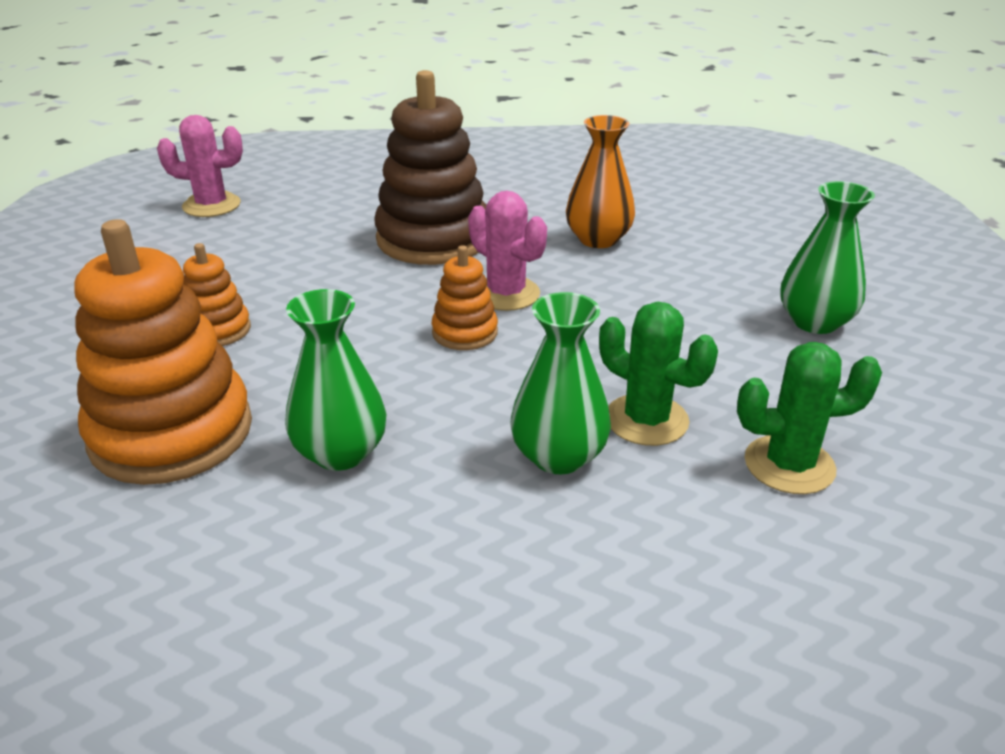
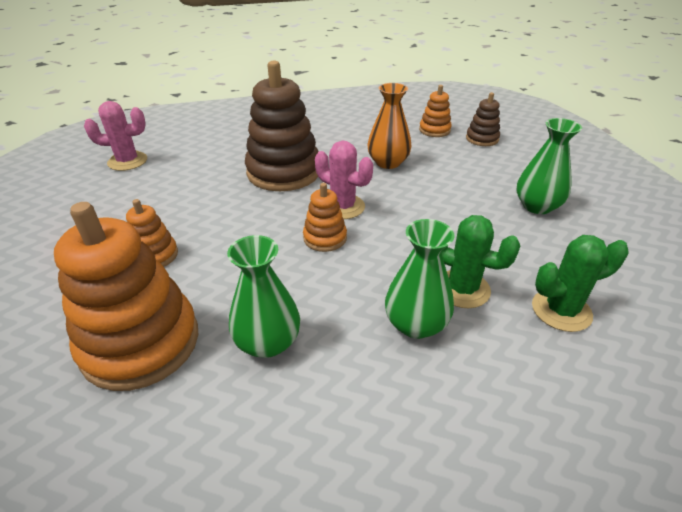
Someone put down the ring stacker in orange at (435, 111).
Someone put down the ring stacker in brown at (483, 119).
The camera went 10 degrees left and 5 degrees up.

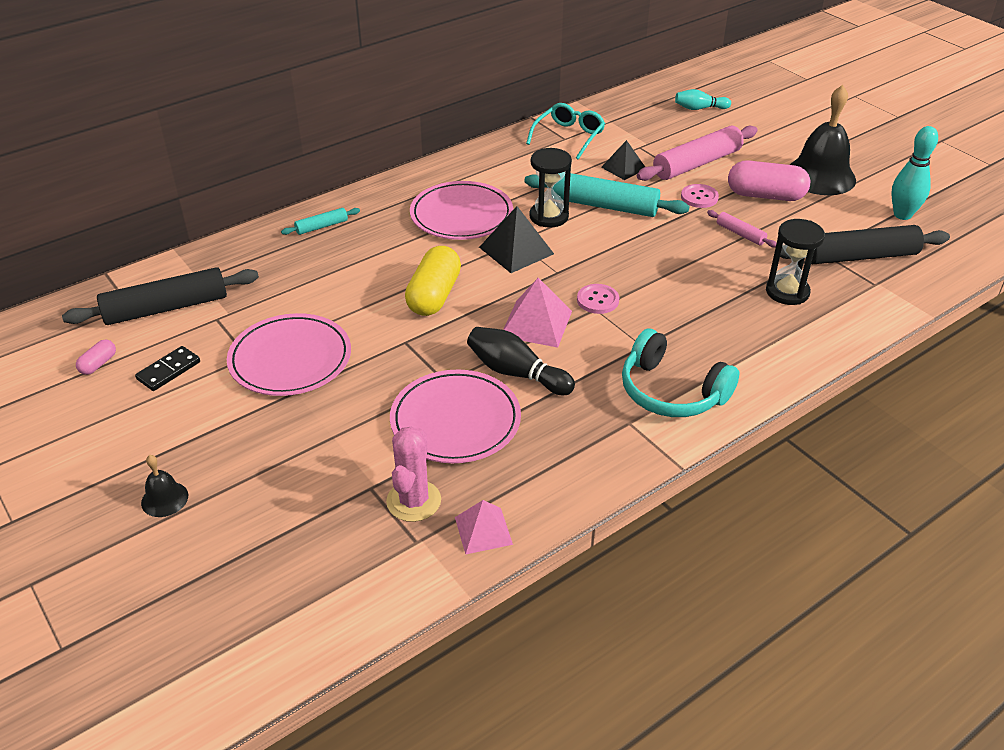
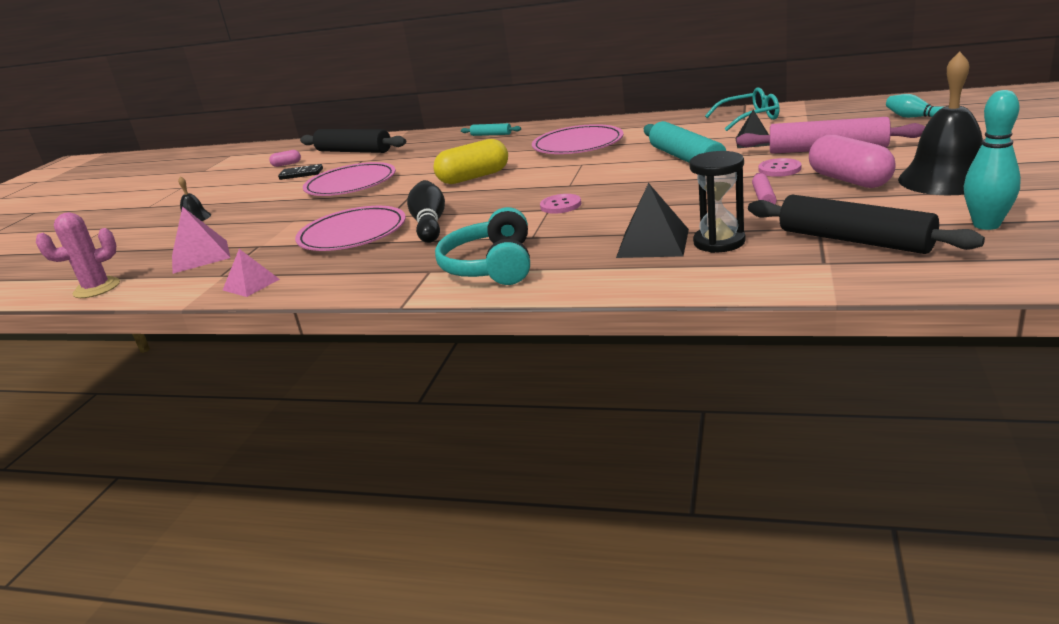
Someone took away the hourglass in ebony at (550, 188).
Someone carried the prickly plant in rosy from (413, 474) to (78, 255).
Someone carried the pyramid shape in ebony from (516, 239) to (652, 220).
Someone carried the pyramid shape in rosy from (537, 313) to (201, 240).
The camera went 55 degrees right and 15 degrees down.

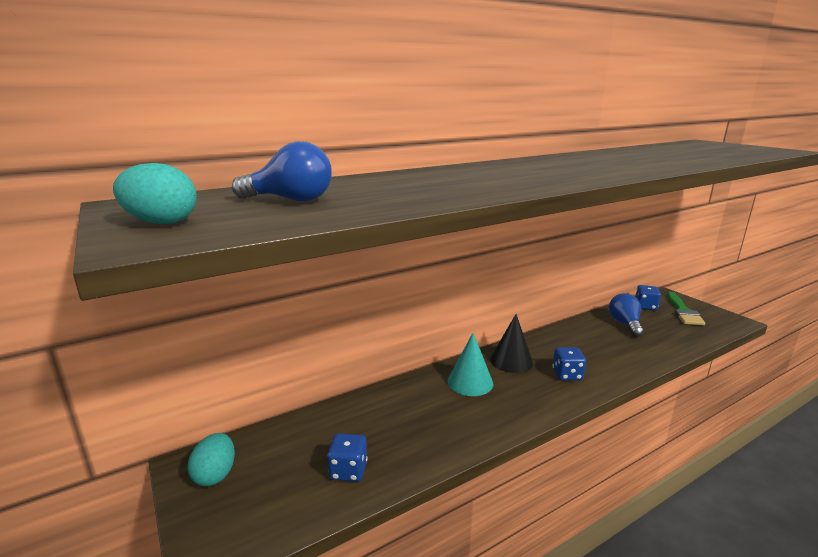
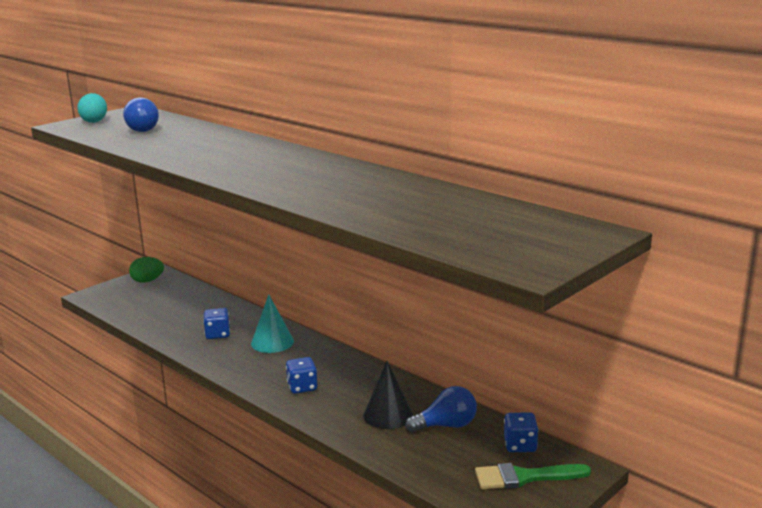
Someone carried the game die in cobalt from (347, 457) to (216, 323).
Someone carried the cone in ebony from (511, 343) to (388, 395).
Someone repainted the egg in turquoise at (211, 459), which became the egg in green at (146, 270).
The camera went 75 degrees right and 0 degrees up.

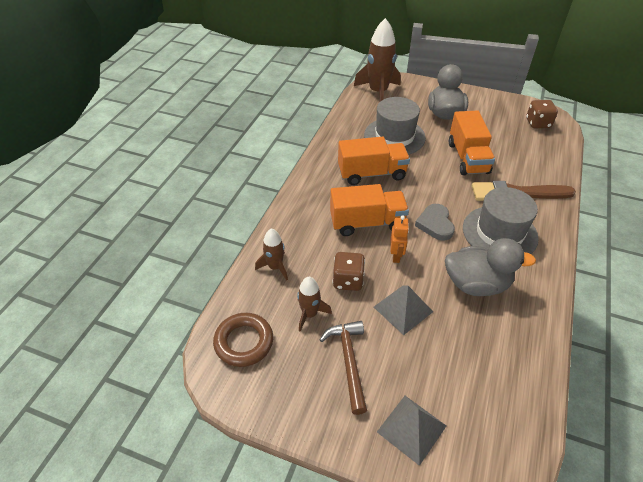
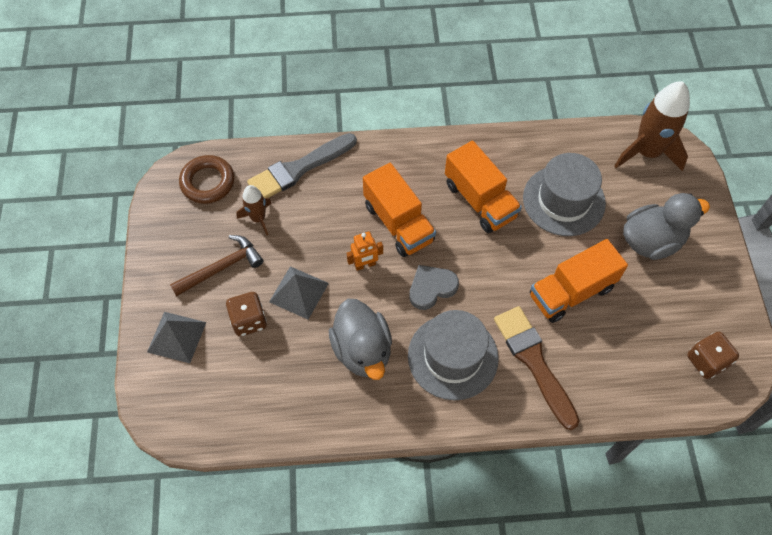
Someone carried the game die in brown from (349, 271) to (246, 314).
Someone swapped the toy rocket in brown at (271, 254) for the paintbrush in gray at (302, 165).
The camera went 65 degrees right and 15 degrees up.

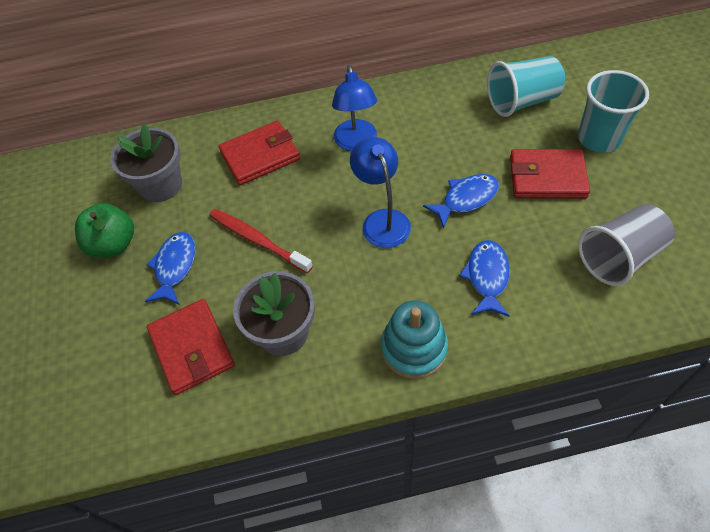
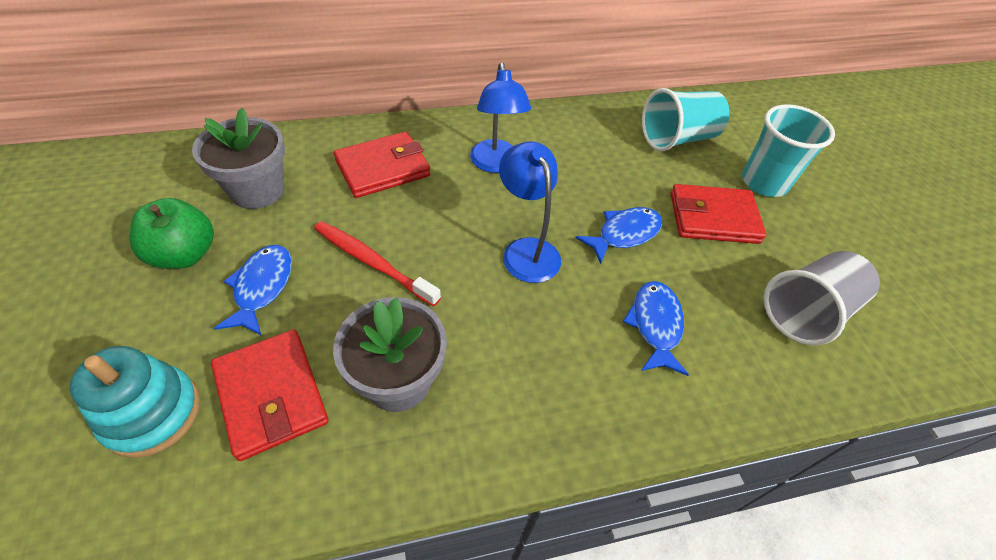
Someone carried the ring stacker in turquoise from (414, 339) to (135, 402).
The camera went 10 degrees left and 5 degrees down.

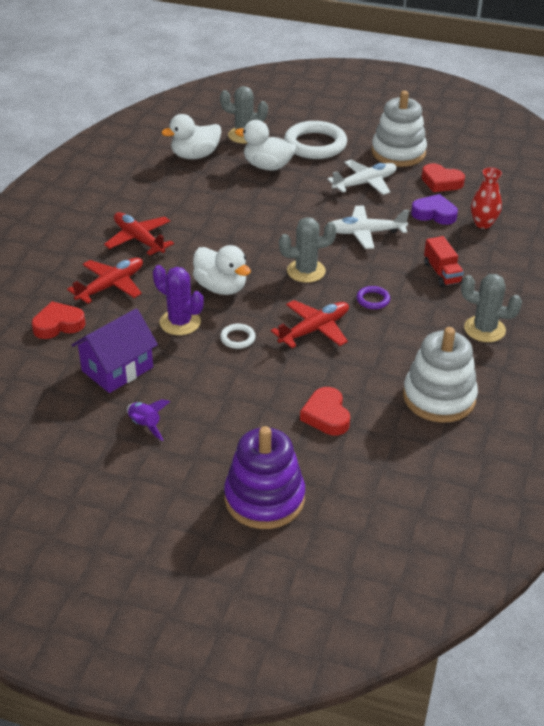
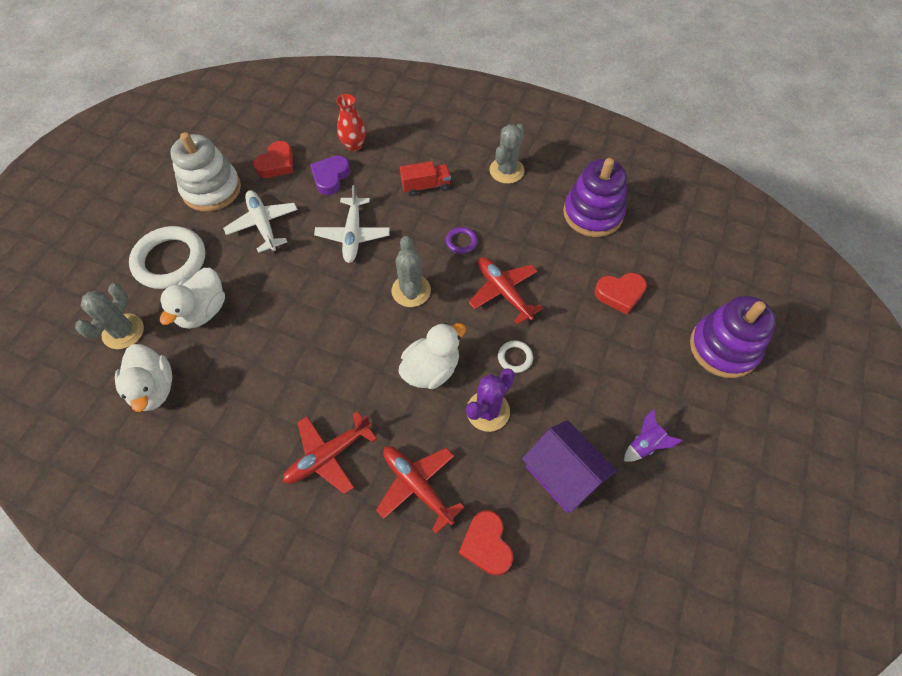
Someone repainted the ring stacker in white at (440, 375), which became the ring stacker in royal purple at (595, 197).
The camera went 85 degrees left and 20 degrees up.

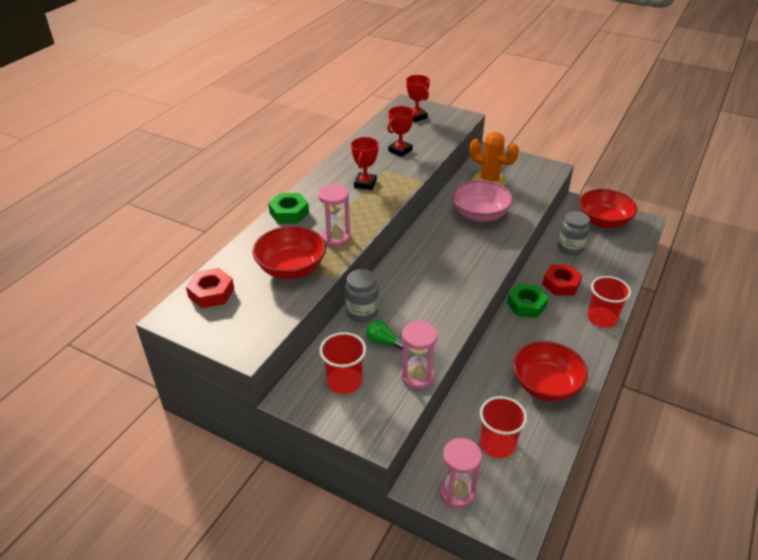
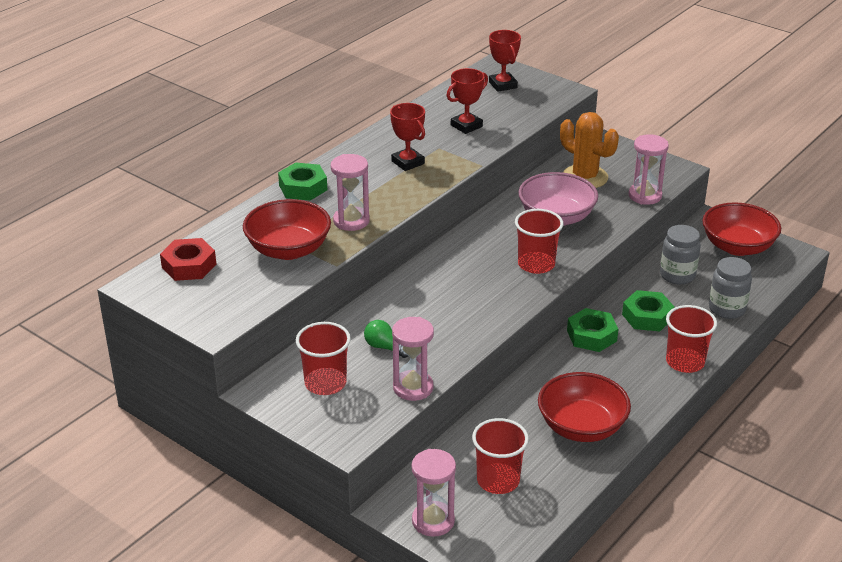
Someone put down the cup in red at (539, 241).
Someone put down the hourglass in rosy at (649, 169).
Someone carried the preserve jar in gray from (362, 295) to (730, 288).
Someone repainted the nut in red at (562, 280), which became the nut in green at (648, 311).
Someone rotated the award cup in red at (365, 163) by 60 degrees counterclockwise.
The camera went 10 degrees right and 5 degrees down.

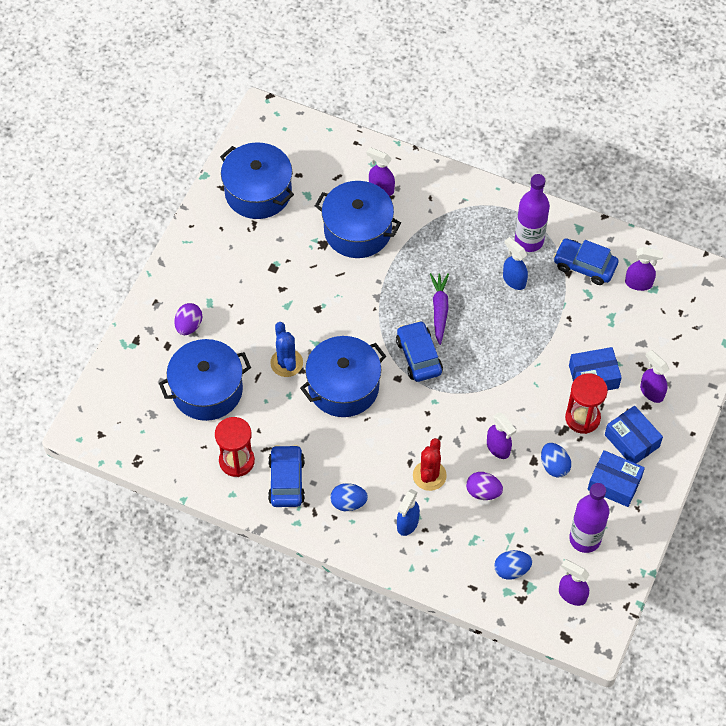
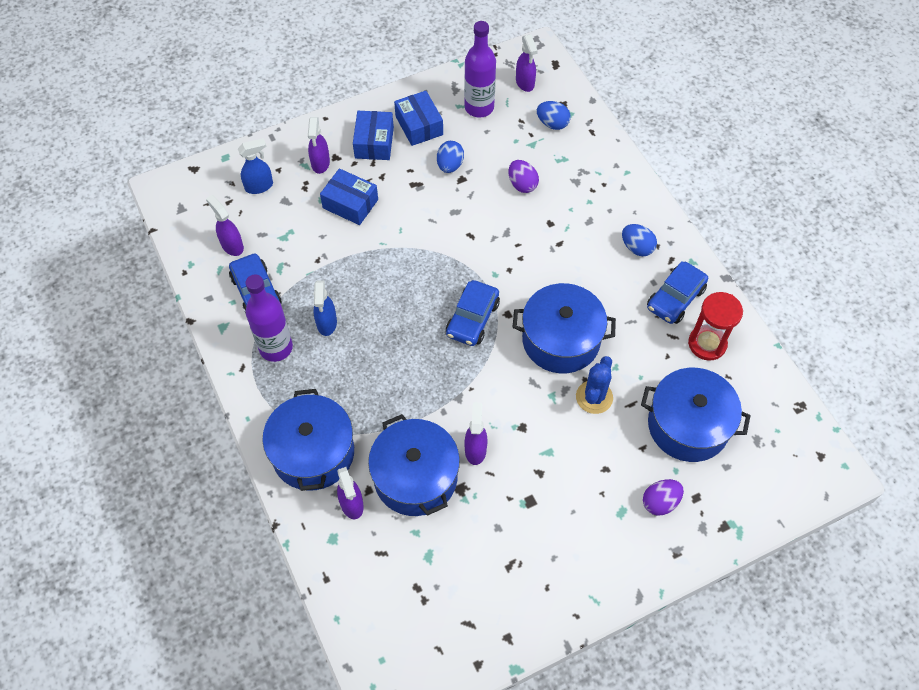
Someone took away the prickly plant in red at (430, 464).
Someone took away the root vegetable in royal purple at (439, 309).
Someone took away the hourglass in red at (586, 403).
Someone carried the cooking pot in cobalt from (257, 180) to (308, 440).
Someone carried the spray bottle in cobalt from (408, 512) to (255, 166).
Someone carried the spray bottle in royal purple from (501, 435) to (476, 433).
The camera went 140 degrees left and 0 degrees up.

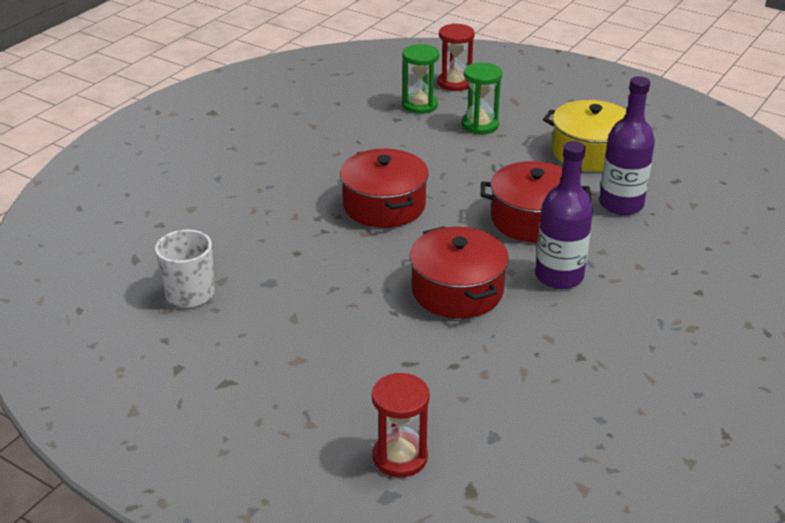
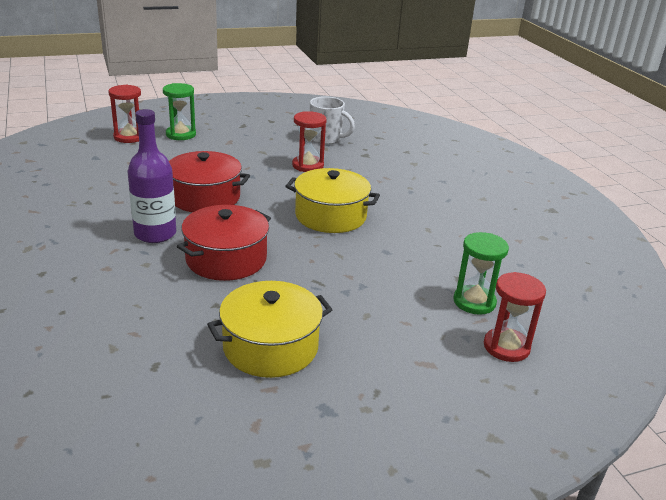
Someone took away the flask in royal purple at (627, 145).
Someone put down the hourglass in red at (309, 141).
Someone carried the hourglass in green from (482, 98) to (179, 111).
Someone repainted the cooking pot in red at (384, 188), which became the cooking pot in yellow at (332, 200).
The camera went 125 degrees right and 5 degrees down.

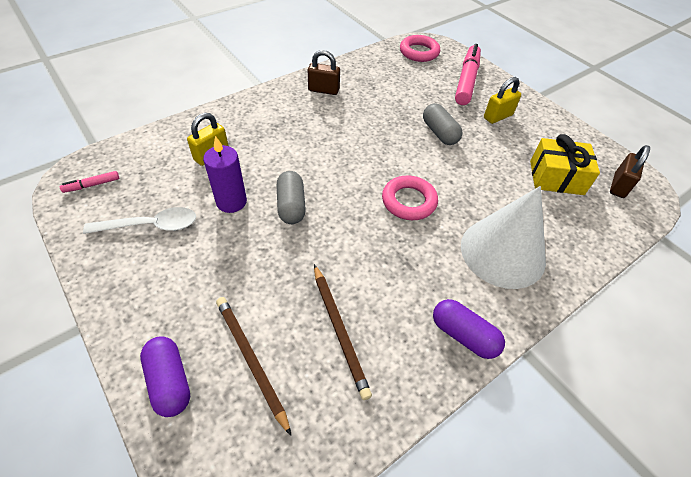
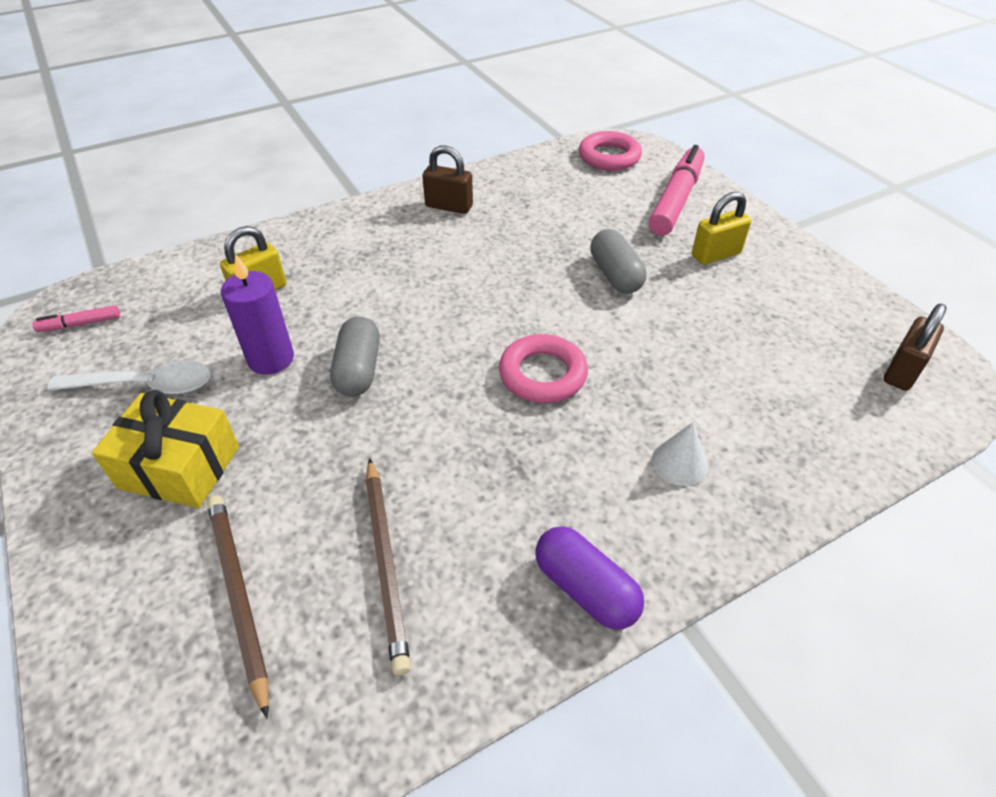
Someone took away the capsule in royal purple at (165, 376).
Someone carried the gift in yellow from (565, 164) to (165, 449).
Someone scaled the cone in white at (503, 237) by 0.40.
The camera went 10 degrees right and 5 degrees down.

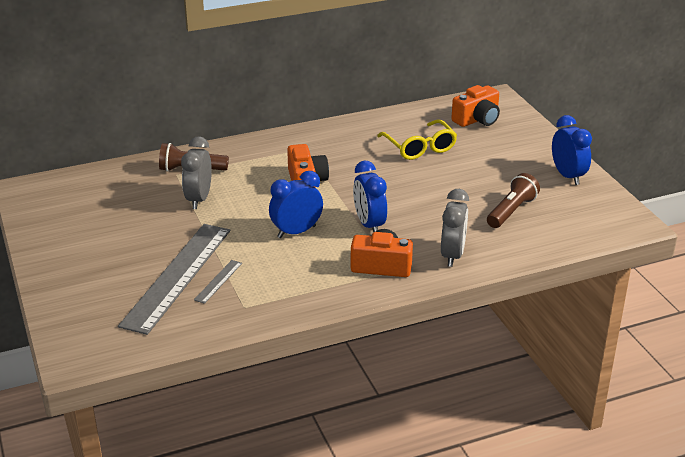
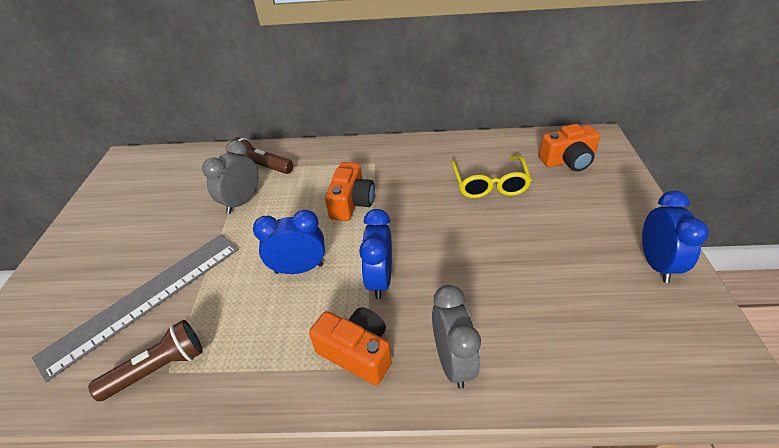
Someone took away the measuring stick in gray at (218, 282).
Someone carried the pocket torch in brown from (513, 200) to (145, 361).
Someone rotated the bedside clock in gray at (455, 228) by 45 degrees counterclockwise.
The camera went 25 degrees right and 10 degrees up.

